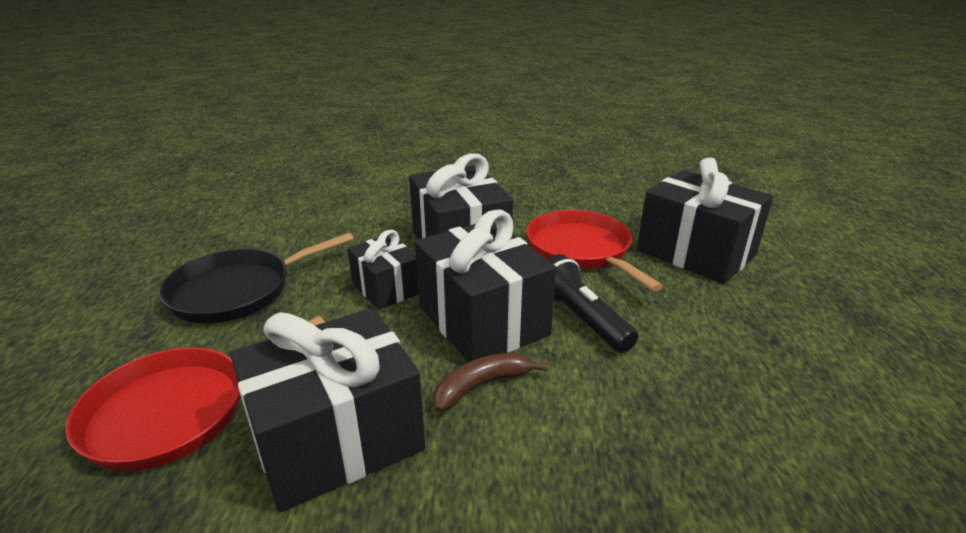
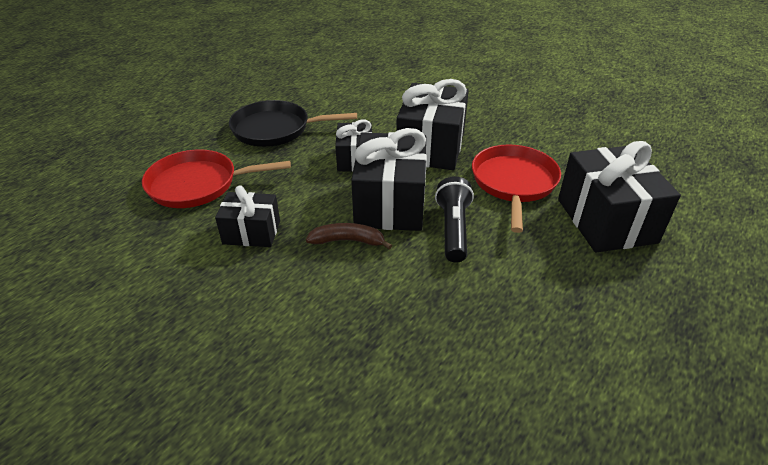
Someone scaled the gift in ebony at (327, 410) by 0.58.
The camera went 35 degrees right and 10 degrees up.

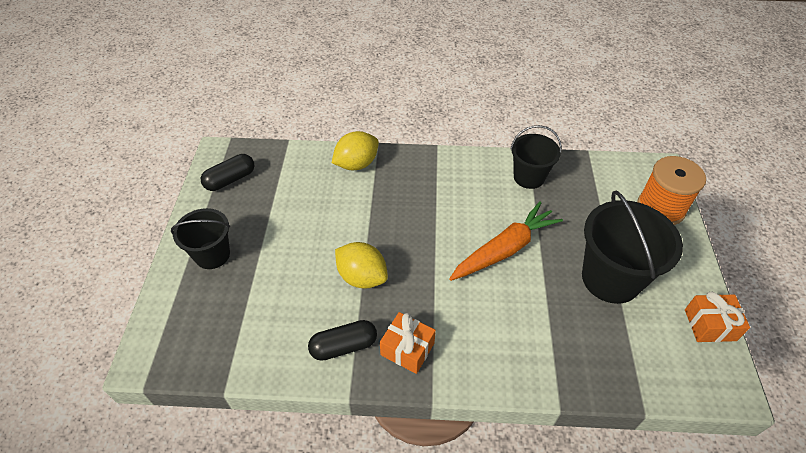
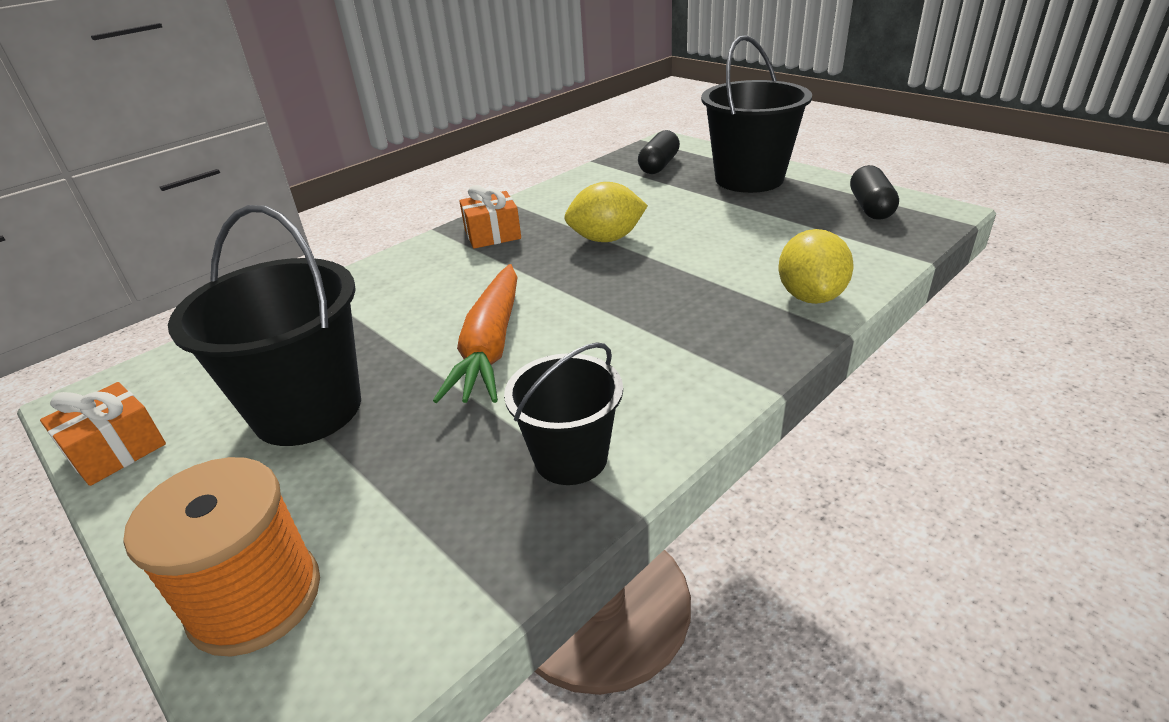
Someone carried the capsule in ebony from (342, 340) to (659, 152).
Someone scaled the sand bucket in ebony at (200, 238) by 1.62.
The camera went 135 degrees right and 15 degrees down.

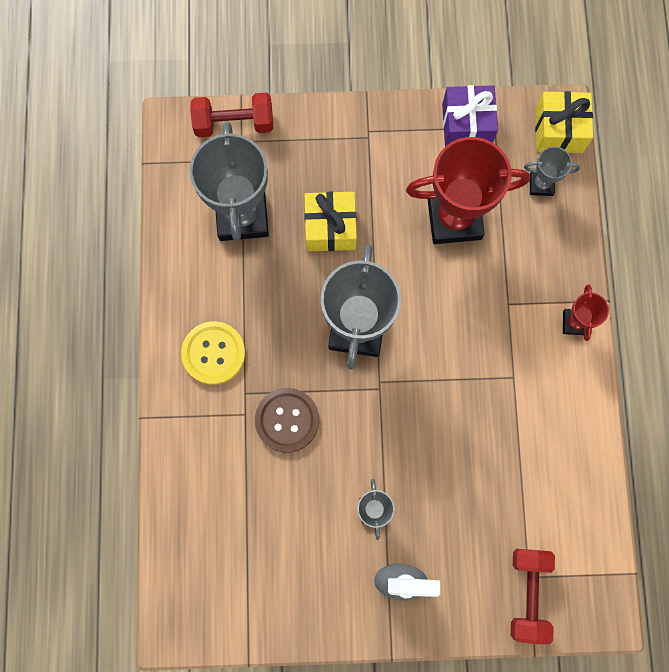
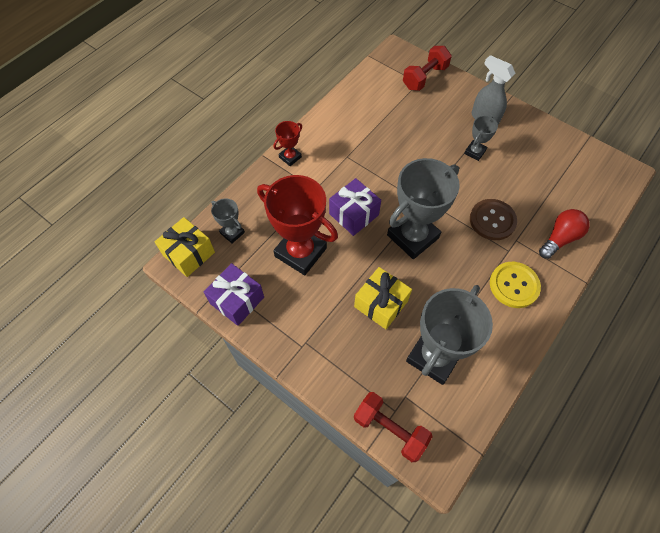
Someone put down the gift in royal purple at (355, 207).
Someone put down the lightbulb in red at (564, 234).
The camera went 140 degrees left and 15 degrees down.

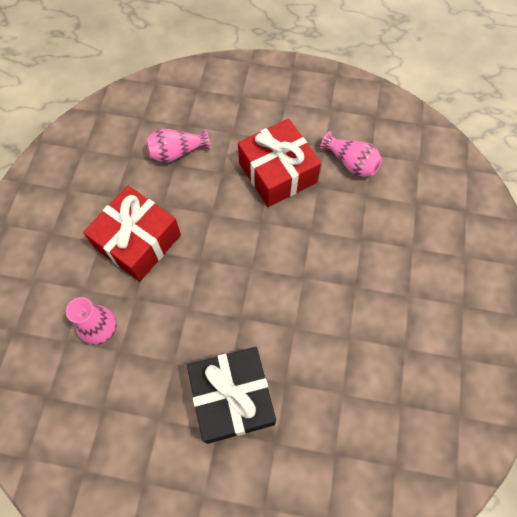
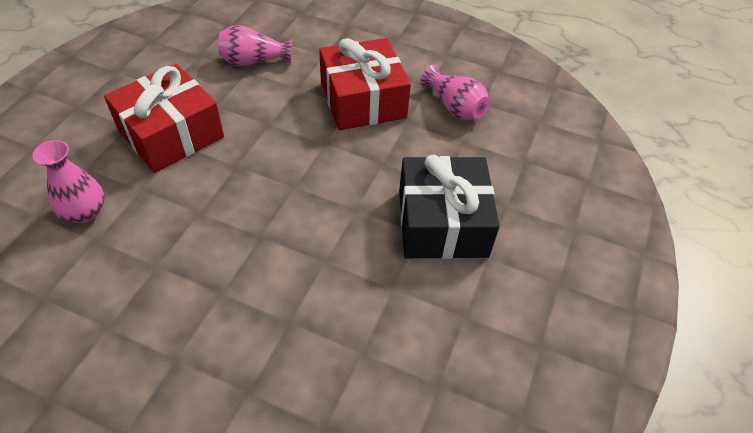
Someone carried the gift in ebony from (231, 395) to (449, 207).
The camera went 10 degrees right and 15 degrees down.

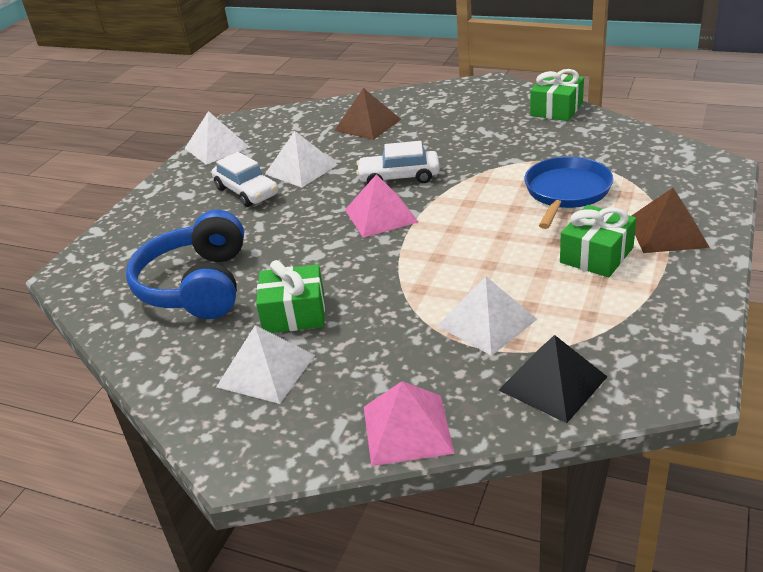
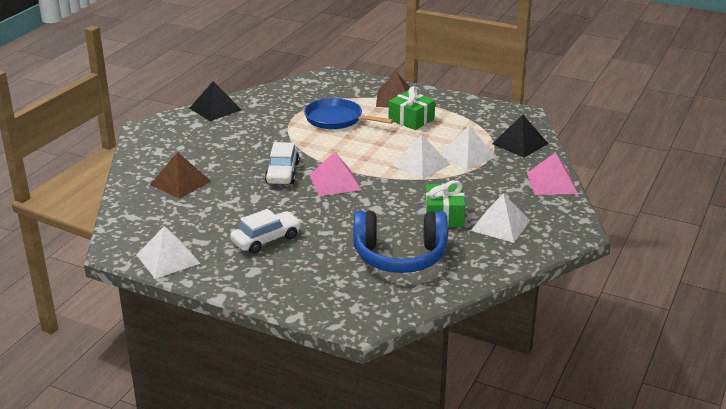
Someone carried the pyramid shape in white from (301, 159) to (421, 157).
Someone swapped the gift in green at (557, 95) for the pyramid shape in ebony at (216, 101).
The camera went 90 degrees left and 5 degrees down.

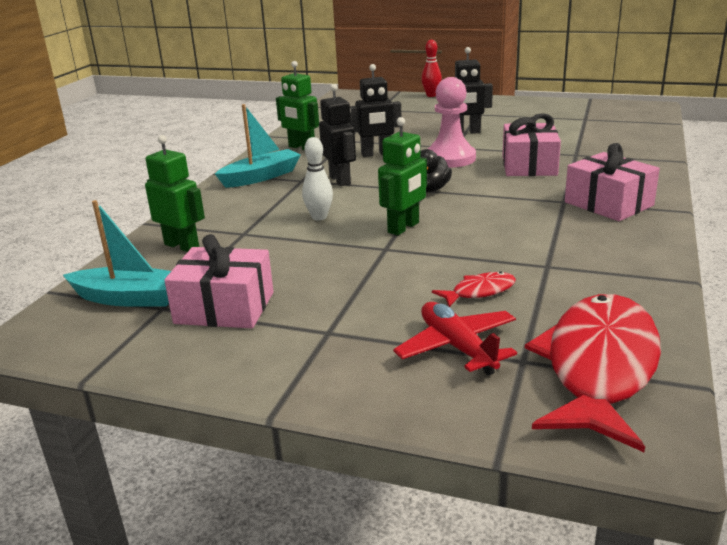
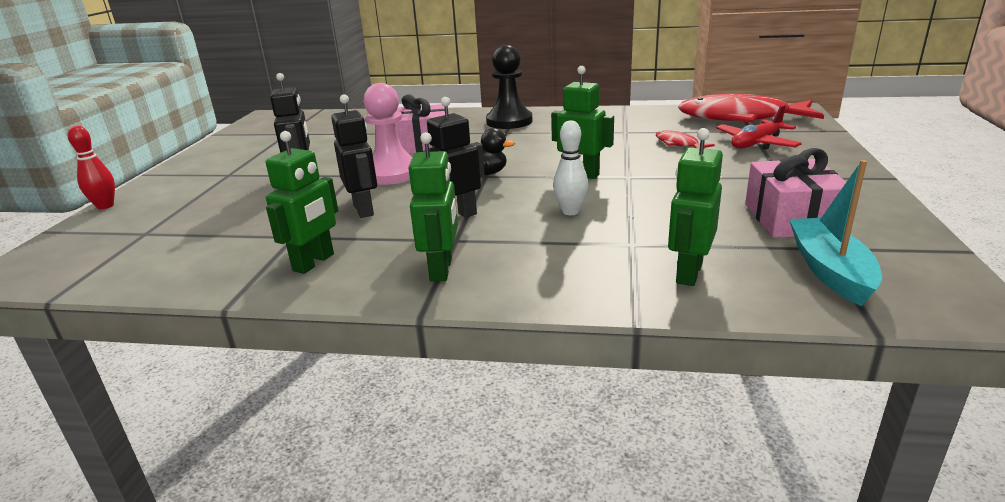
Someone swapped the boat in turquoise at (258, 146) for the robot figure in green at (433, 207).
Someone swapped the gift in rosy at (612, 182) for the game pawn in ebony at (509, 87).
The camera went 100 degrees left and 0 degrees up.

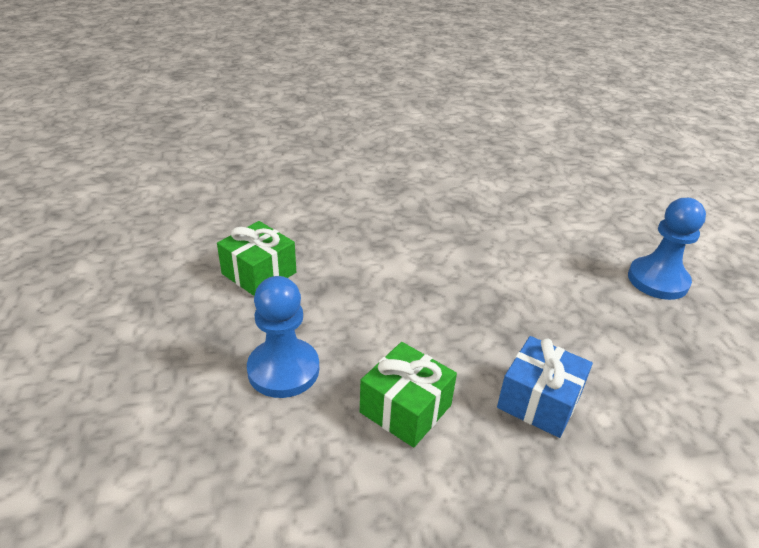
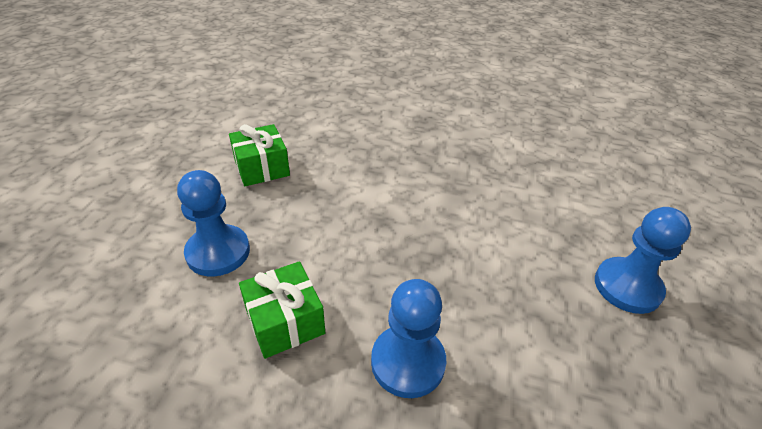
Someone swapped the gift in cobalt at (545, 387) for the game pawn in cobalt at (408, 338).
The camera went 25 degrees right and 5 degrees up.

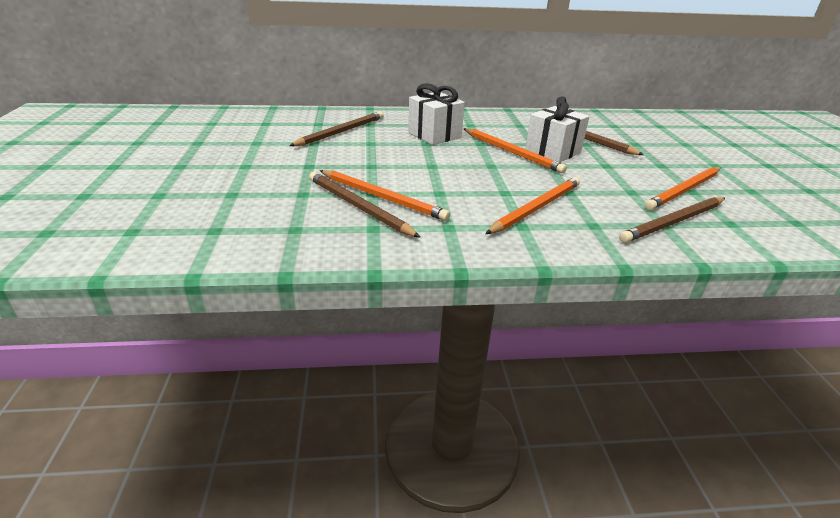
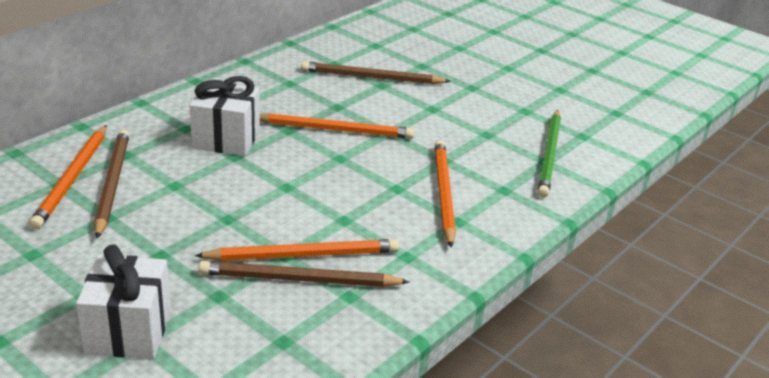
Someone carried the gift in white from (557, 129) to (123, 302).
Someone carried the wooden pencil in orange from (682, 188) to (68, 177).
Someone repainted the wooden pencil in brown at (672, 220), which became the wooden pencil in green at (549, 154).
The camera went 45 degrees left and 0 degrees up.

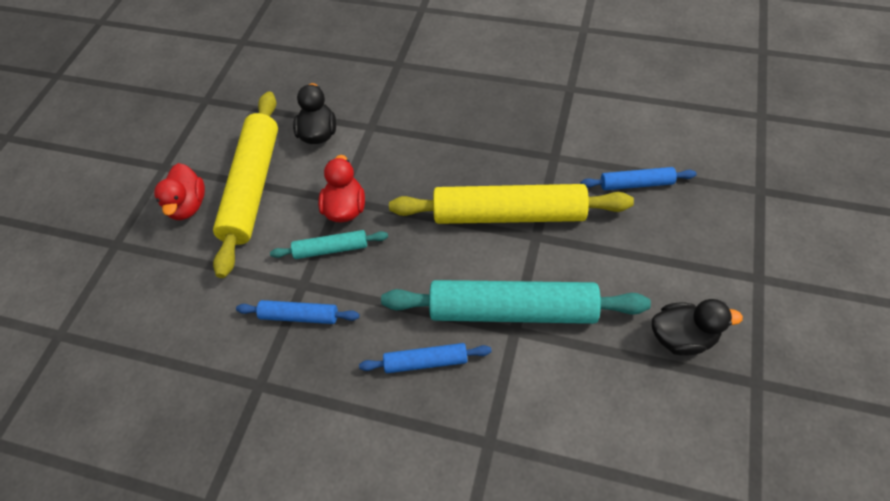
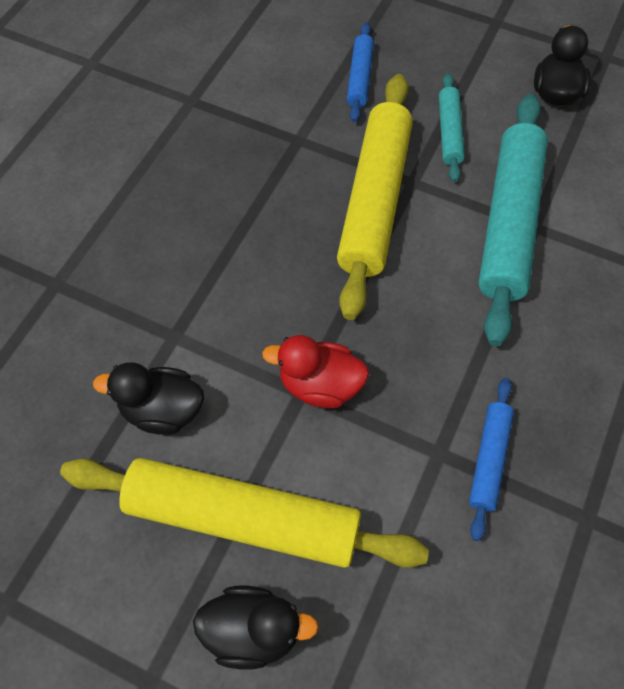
Someone took away the dough roller in cobalt at (425, 358).
Someone carried the dough roller in turquoise from (329, 244) to (452, 127).
Someone repainted the rubber duck in red at (179, 191), which became the rubber duck in ebony at (256, 627).
The camera went 85 degrees left and 5 degrees up.

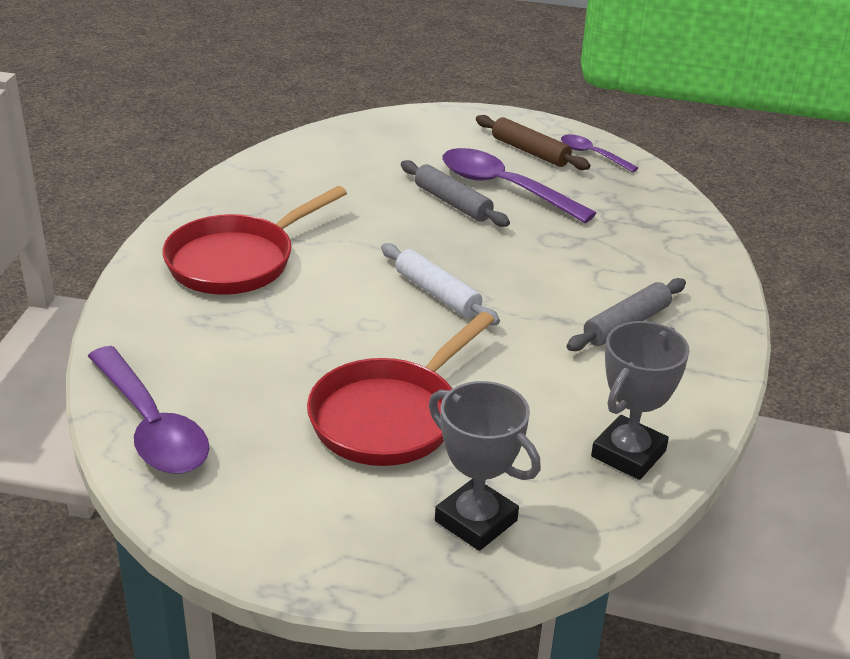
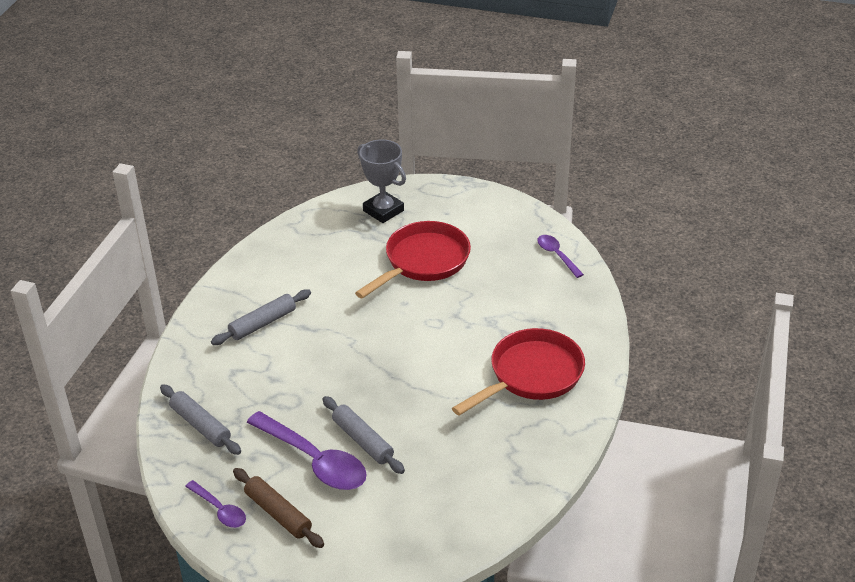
Someone took away the dough roller in white at (440, 284).
Someone took away the award cup in gray at (640, 400).
Someone put down the dough roller in gray at (200, 419).
Someone scaled the teaspoon in royal purple at (148, 410) by 0.53.
The camera went 175 degrees left and 5 degrees up.

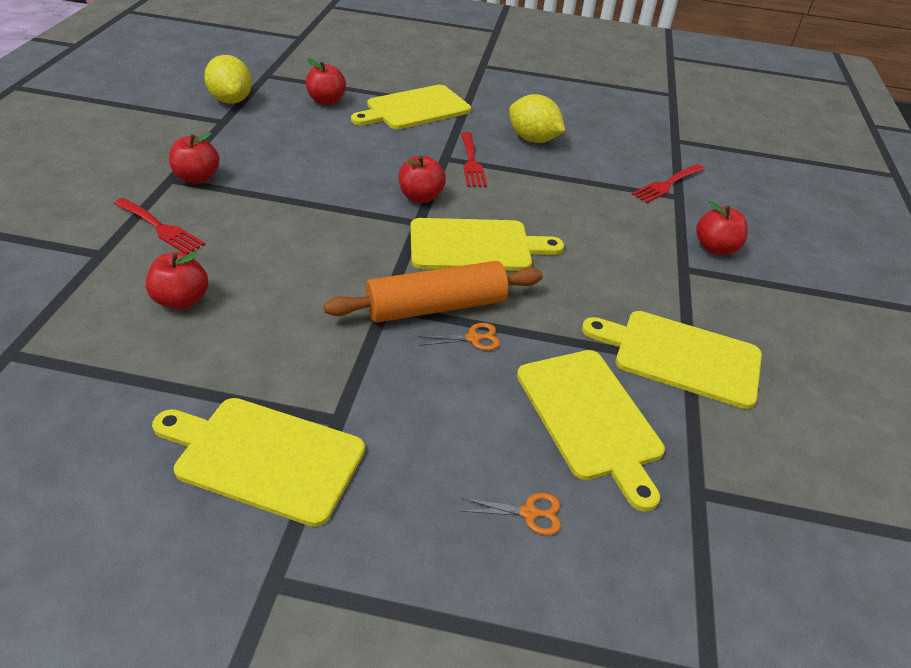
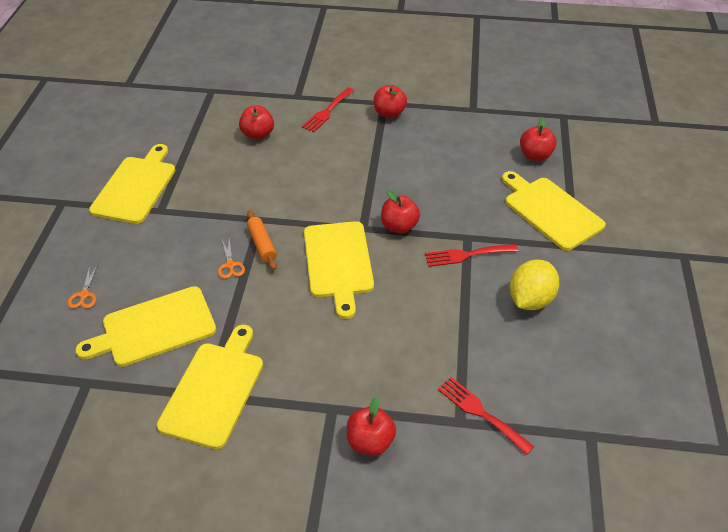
Someone took away the toy lemon in yellow at (228, 79).
Someone scaled the dough roller in orange at (433, 292) by 0.54.
The camera went 90 degrees right and 5 degrees up.

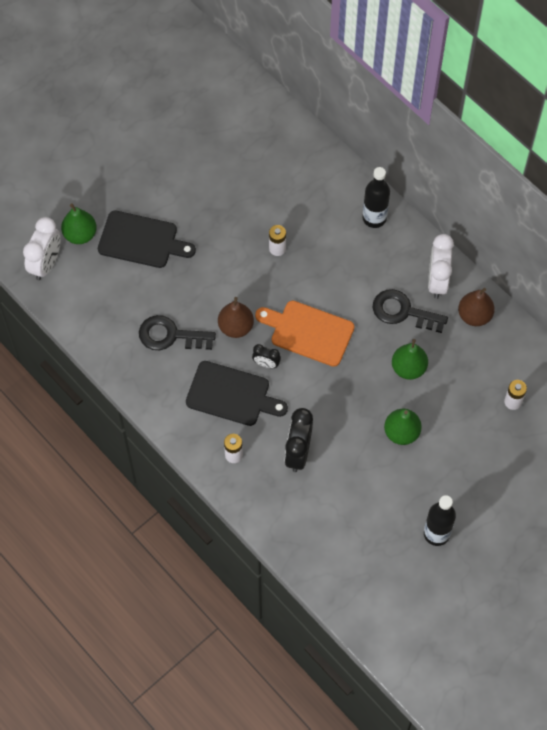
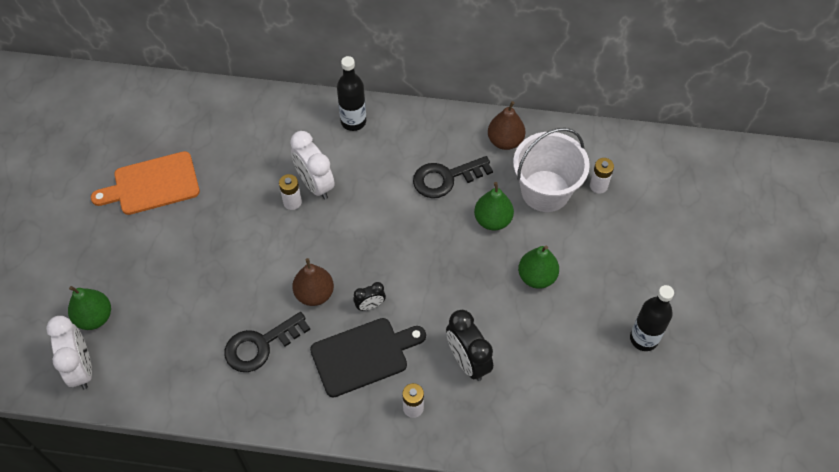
Someone took away the bread board in ebony at (147, 239).
Someone put down the sand bucket in white at (551, 170).
Someone carried the bread board in orange from (305, 334) to (145, 183).
Someone carried the bedside clock in white from (441, 266) to (312, 165).
The camera went 40 degrees left and 5 degrees down.

